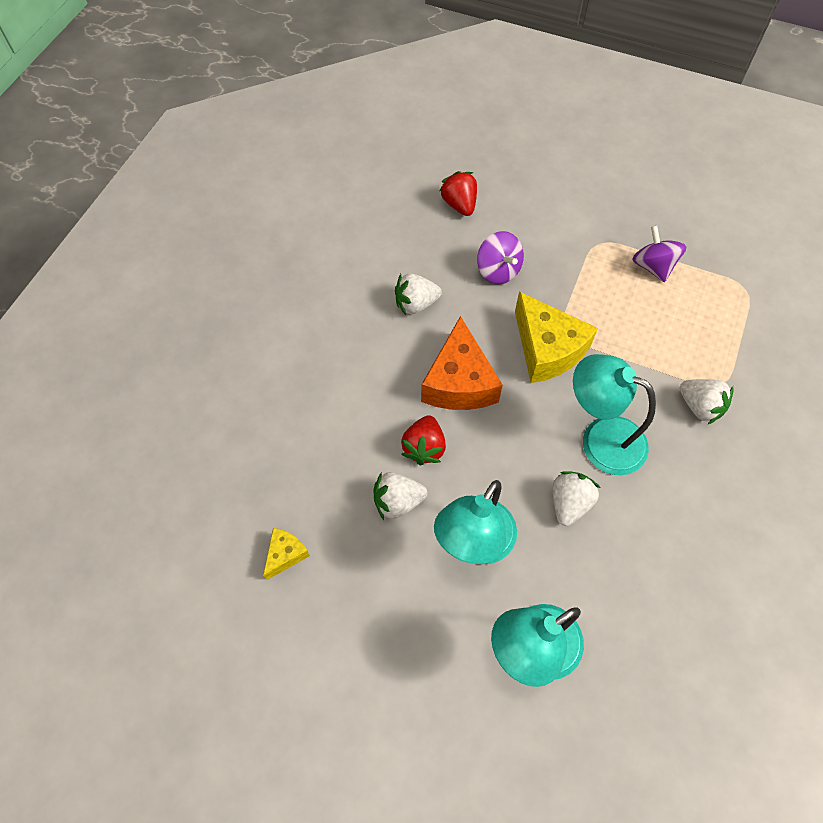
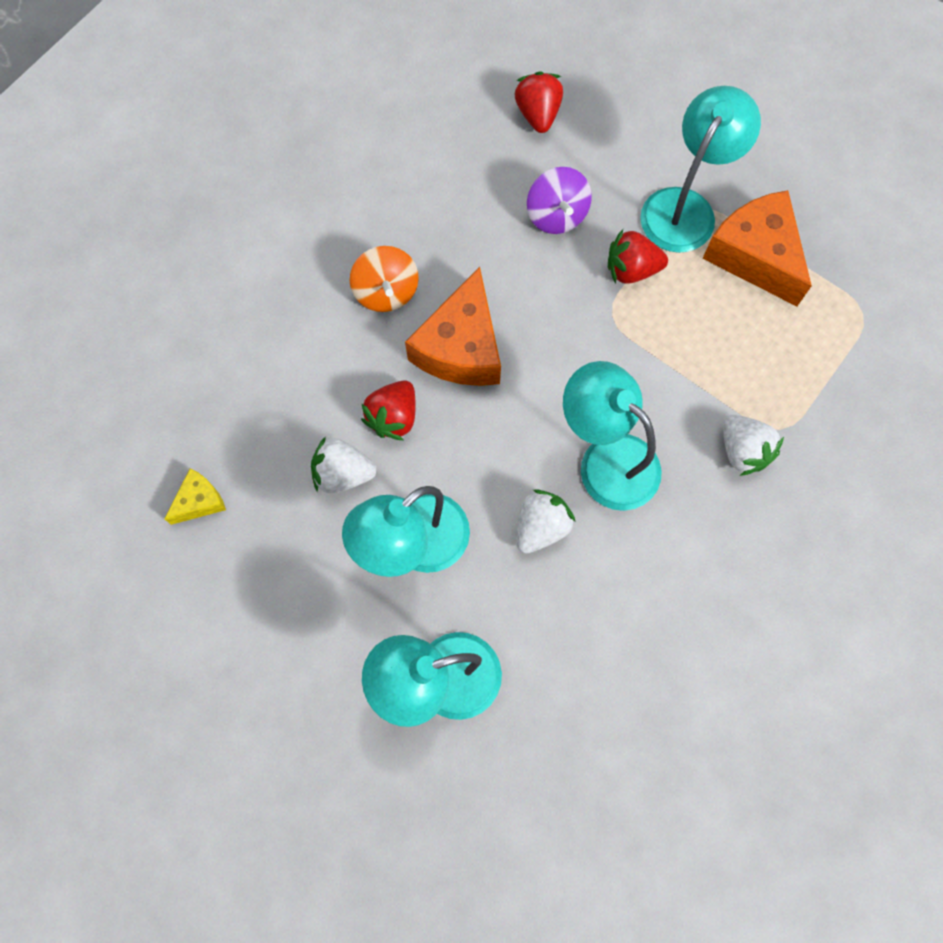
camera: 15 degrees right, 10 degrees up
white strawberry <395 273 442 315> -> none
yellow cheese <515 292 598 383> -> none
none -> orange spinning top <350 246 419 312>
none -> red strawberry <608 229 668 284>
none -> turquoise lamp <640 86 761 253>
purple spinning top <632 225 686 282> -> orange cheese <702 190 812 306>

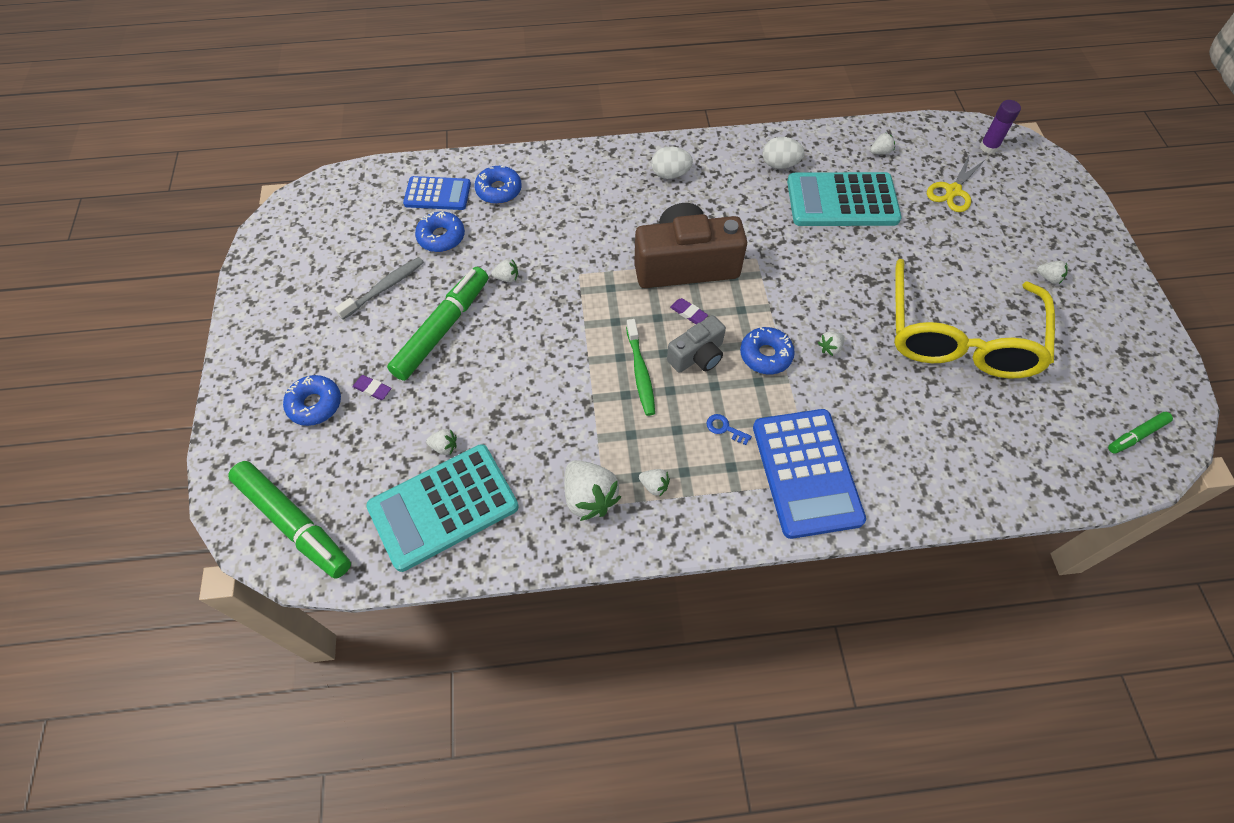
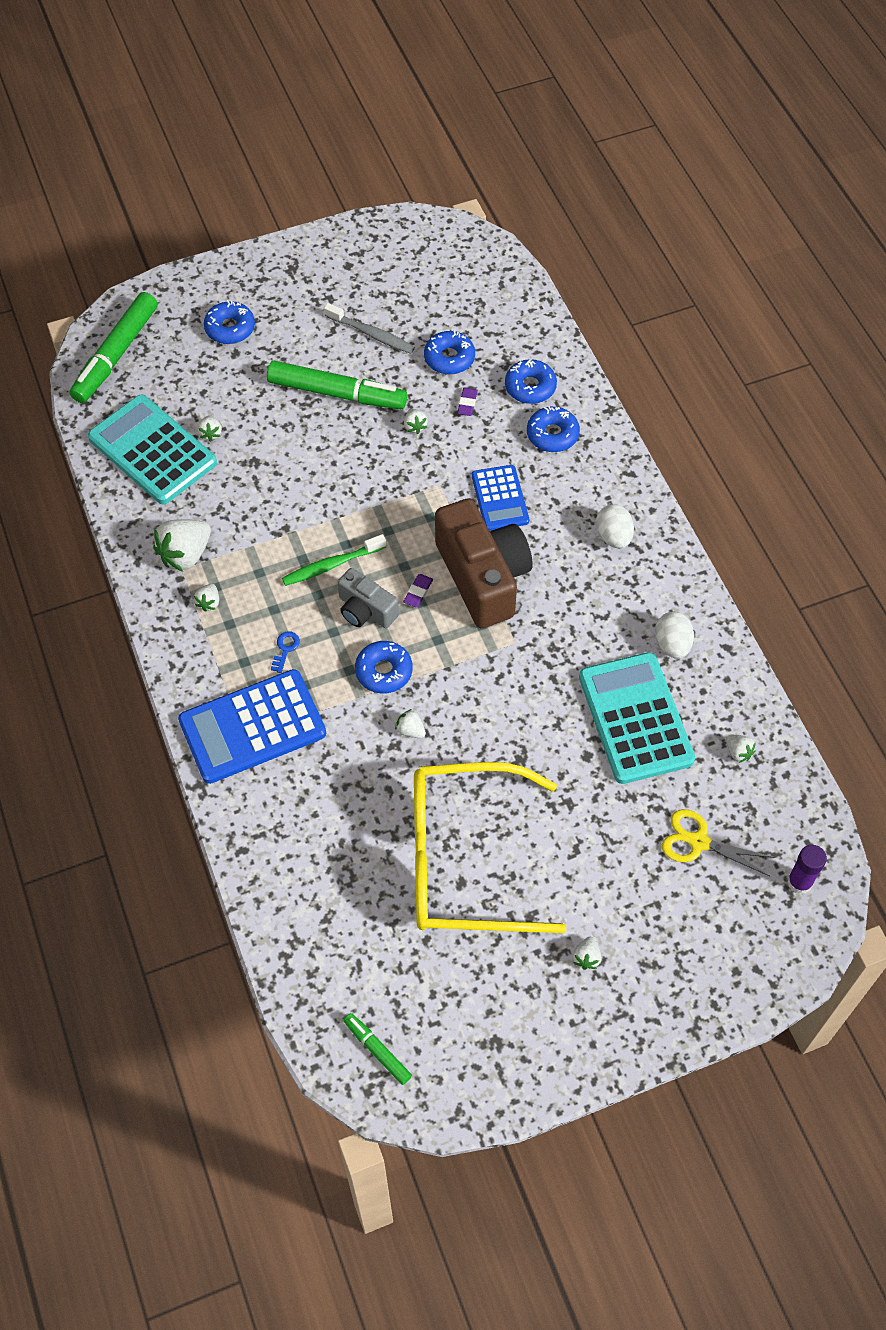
camera: 75 degrees right, 0 degrees up
none -> blue donut <527 406 580 452>
purple eraser <353 375 391 400> -> purple eraser <457 388 478 416>, shifted
blue calculator <403 176 471 210> -> blue calculator <472 465 529 531>, shifted

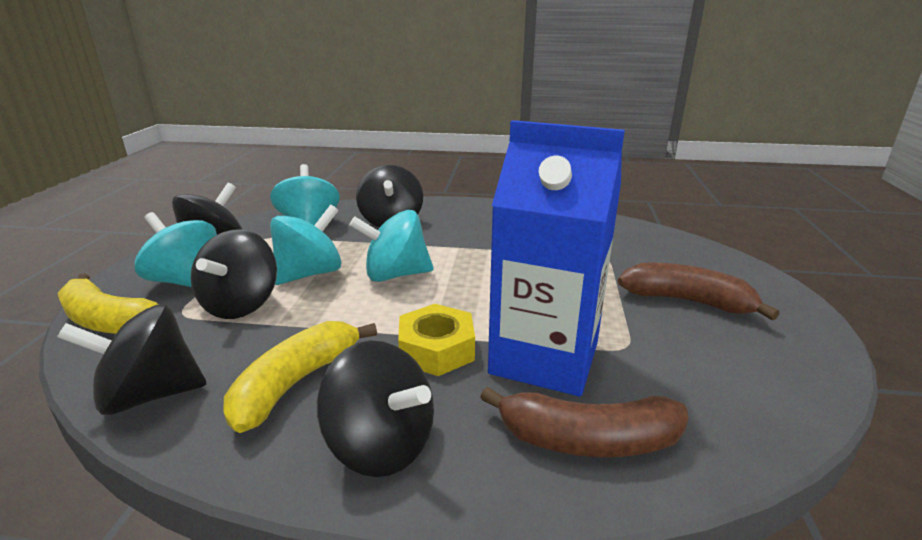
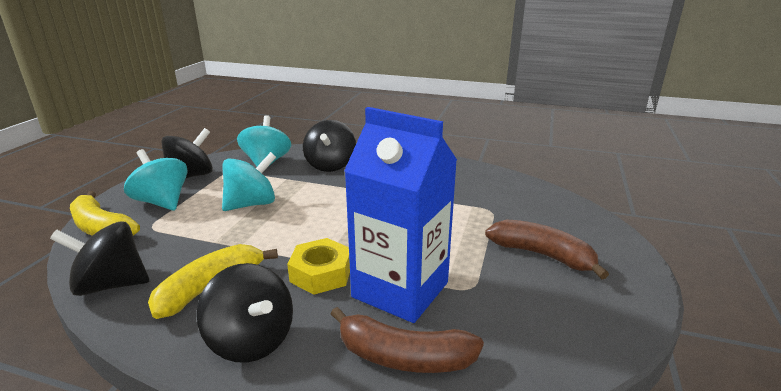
camera: 10 degrees right, 0 degrees up
black spinning top <190 229 277 319> -> none
turquoise spinning top <349 210 434 282> -> none

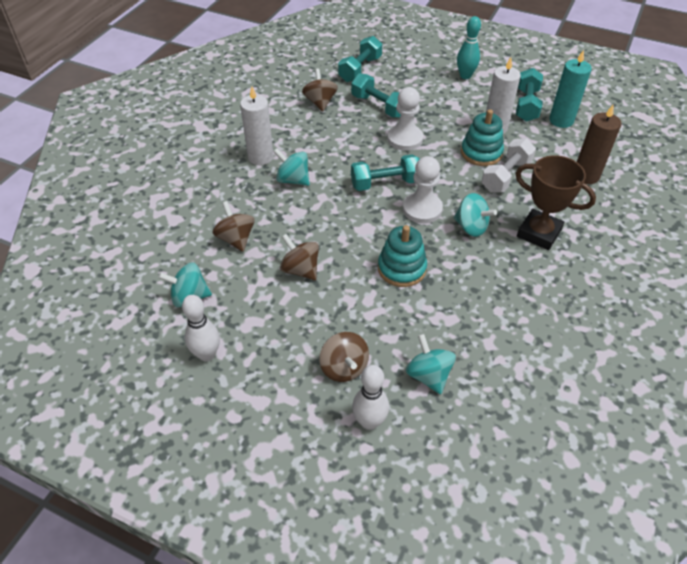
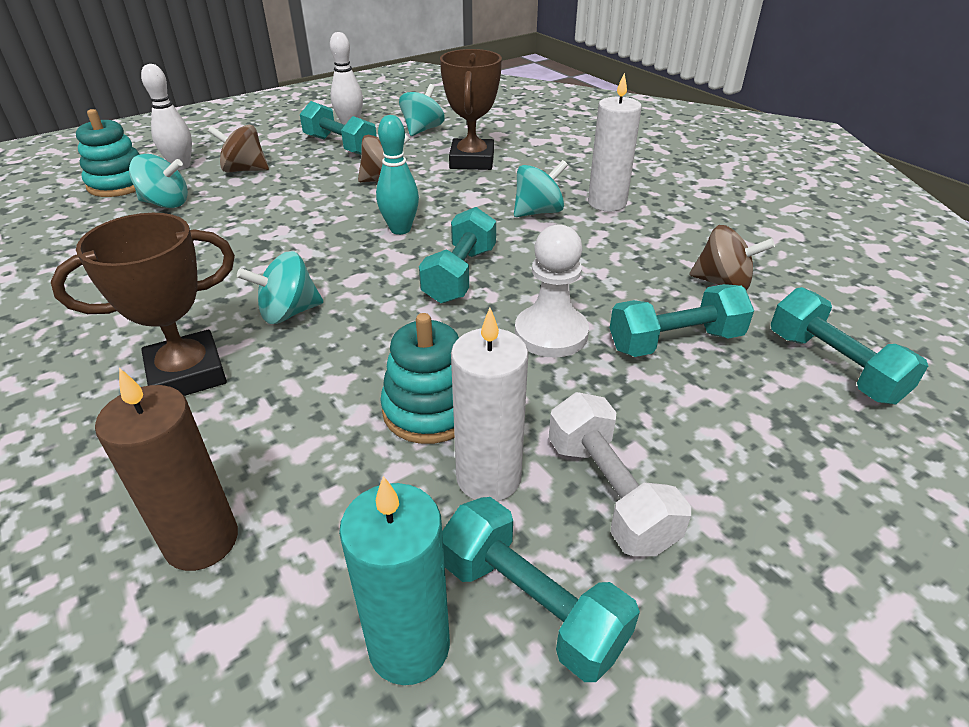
camera: 120 degrees right, 10 degrees down
white pawn <403 156 443 224> -> none
none -> turquoise dumbbell <300 101 377 155>
turquoise stacking toy <378 225 427 287> -> turquoise stacking toy <76 109 140 197>, shifted
turquoise bowling pin <457 16 481 79> -> turquoise bowling pin <376 115 419 235>, shifted
white dumbbell <482 138 536 192> -> white dumbbell <549 392 691 556>, shifted
brown spinning top <212 201 255 252> -> brown trophy <440 49 502 170>

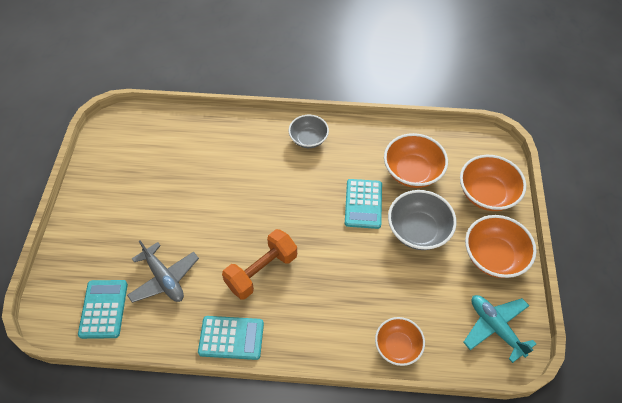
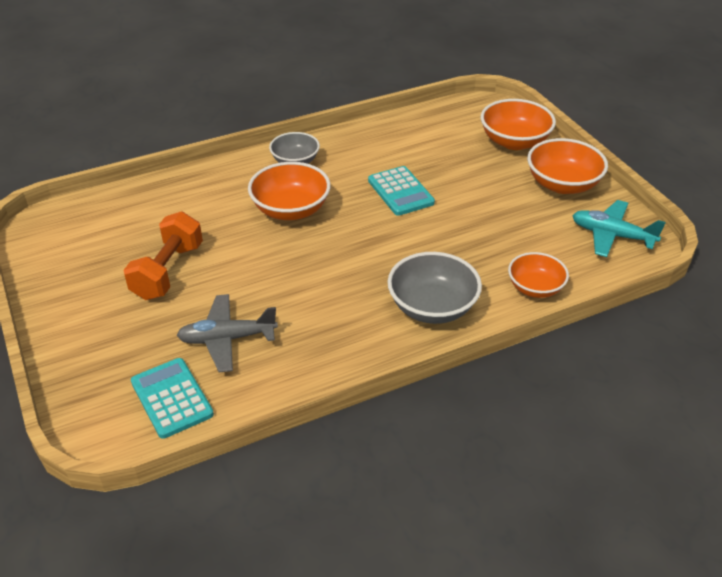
camera: 30 degrees left, 15 degrees down
turquoise calculator <198 316 264 360> -> none
orange dumbbell <222 229 297 300> -> orange dumbbell <124 212 203 300>, shifted
orange bowl <384 133 448 188> -> orange bowl <248 162 331 220>, shifted
grey bowl <388 190 457 250> -> grey bowl <387 252 482 324>, shifted
grey plane <127 240 199 303> -> grey plane <177 294 278 373>, 150 degrees clockwise

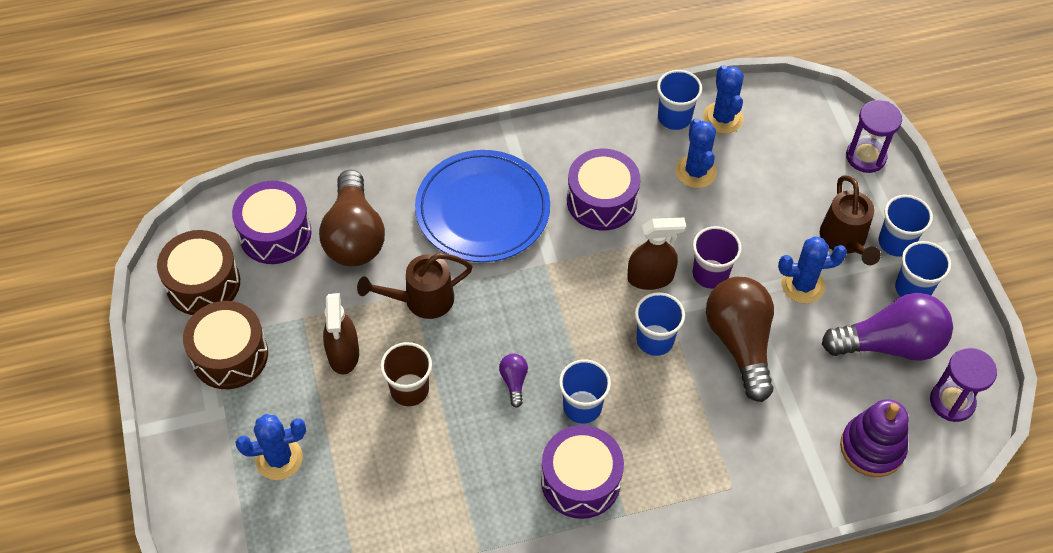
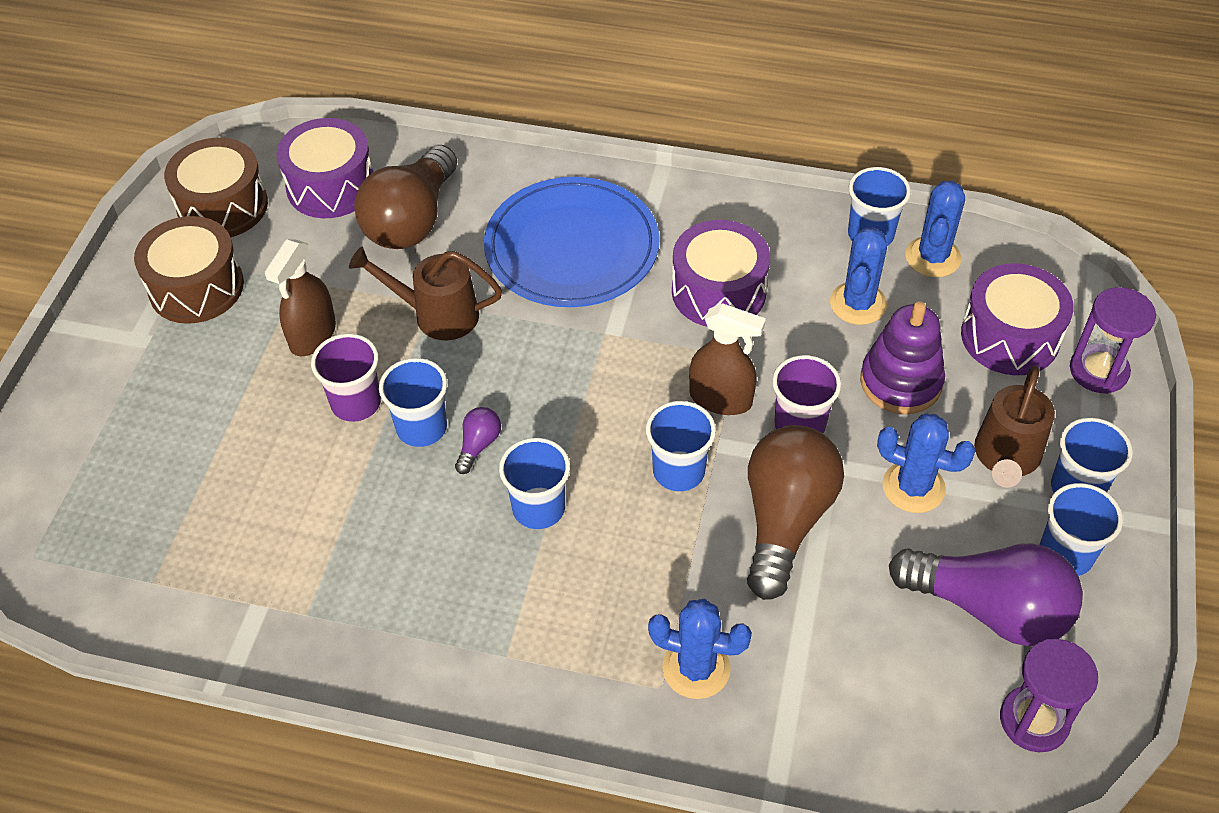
camera: 30 degrees right, 5 degrees down
none -> blue cup <379 358 447 447>
blue cactus <236 414 306 480> -> blue cactus <648 599 752 699>, shifted
purple drum <541 425 624 519> -> purple drum <961 263 1074 375>, shifted
purple stacking toy <840 399 909 477> -> purple stacking toy <860 301 945 414>, shifted
brown cup <380 342 432 406> -> purple cup <311 334 381 422>

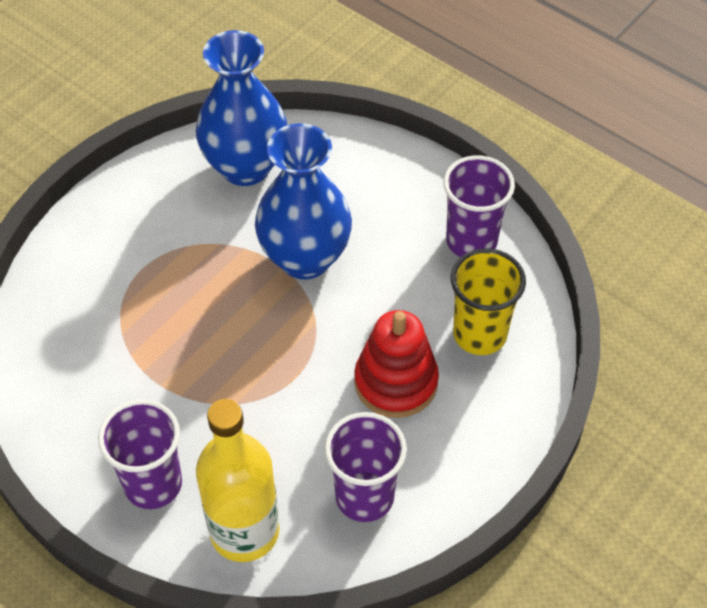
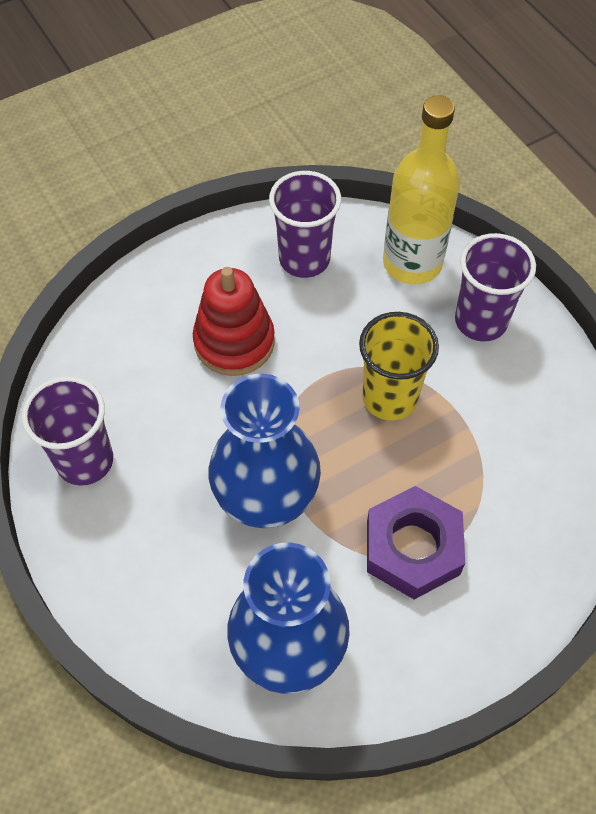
camera: 160 degrees left, 5 degrees up
none -> purple nut <367 486 465 600>
yellow cup <451 248 526 355> -> yellow cup <359 312 439 421>, shifted

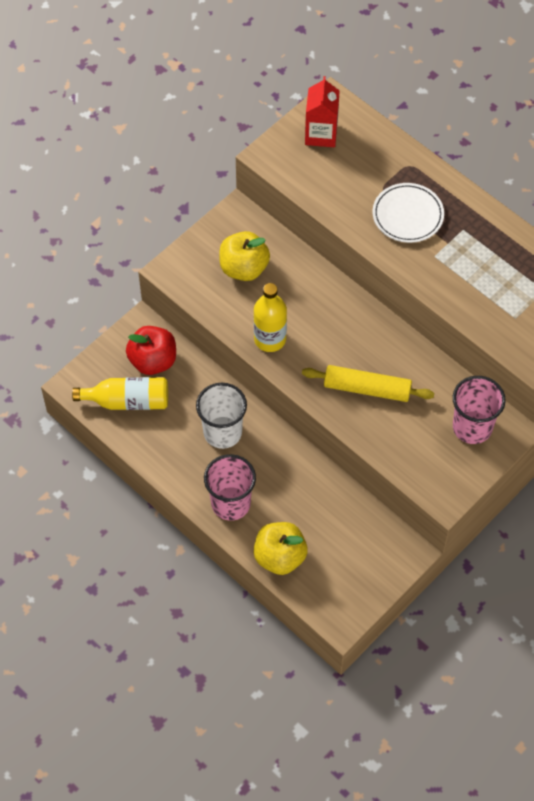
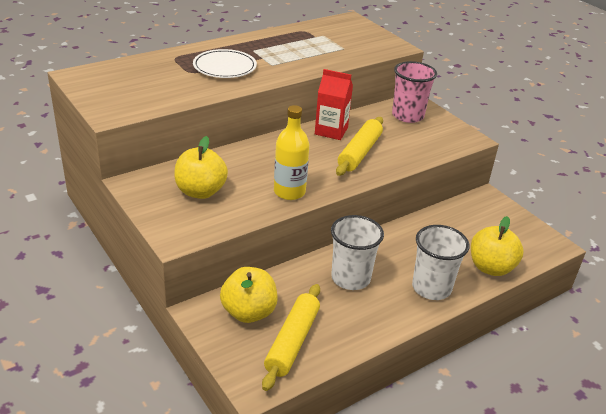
camera: 80 degrees left, 25 degrees down
red carton <305 76 340 147> -> red carton <315 69 353 140>, shifted
yellow bottle <72 377 168 410> -> yellow rolling pin <262 284 320 391>
red apple <126 326 176 375> -> yellow apple <220 267 278 323>
pink cup <204 454 256 521> -> white cup <412 225 469 300>

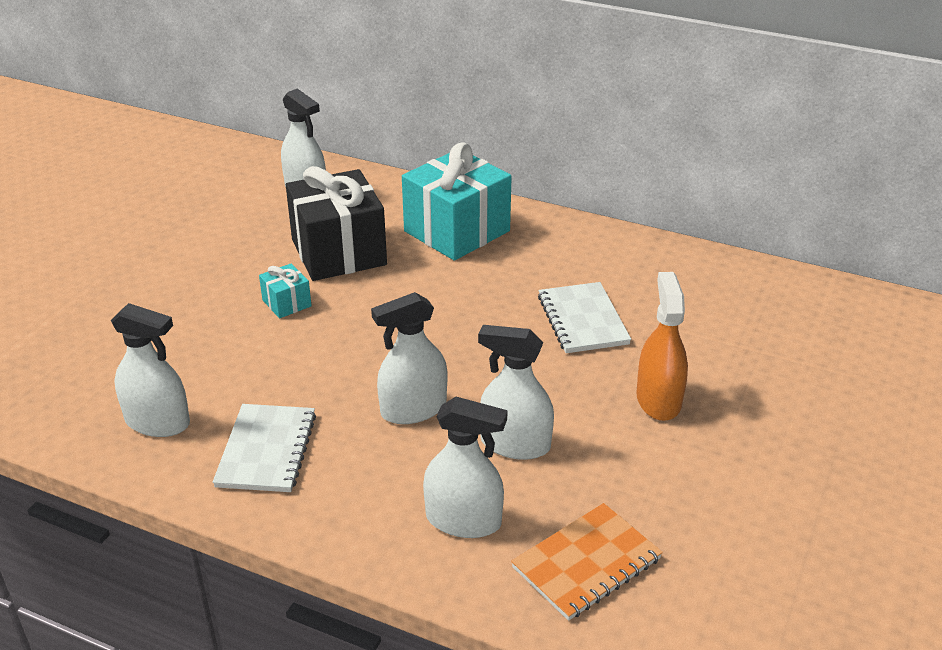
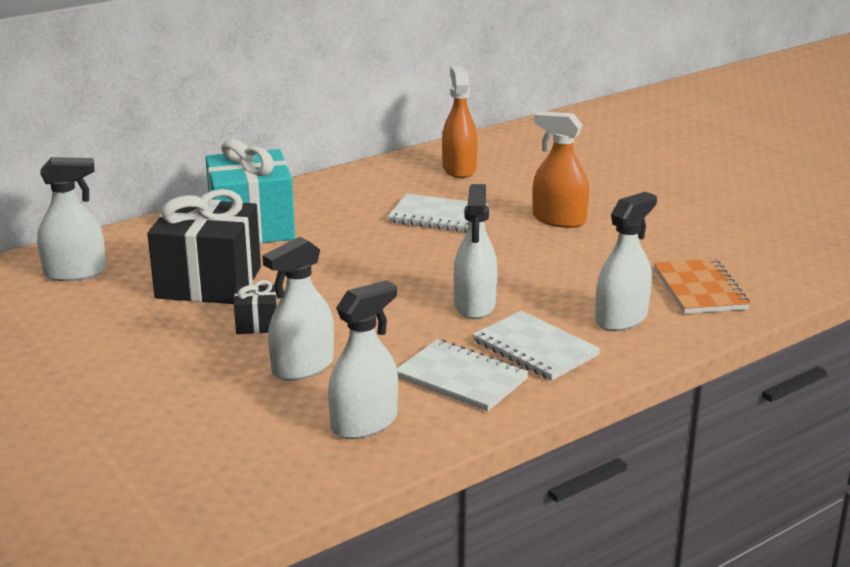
camera: 60 degrees left, 10 degrees down
none -> orange spray bottle <442 66 478 178>
none -> white notebook <473 311 601 381>
white spray bottle <478 325 554 460> -> white spray bottle <262 237 334 381>, shifted
turquoise gift <259 263 312 318> -> black gift <234 280 278 334>

